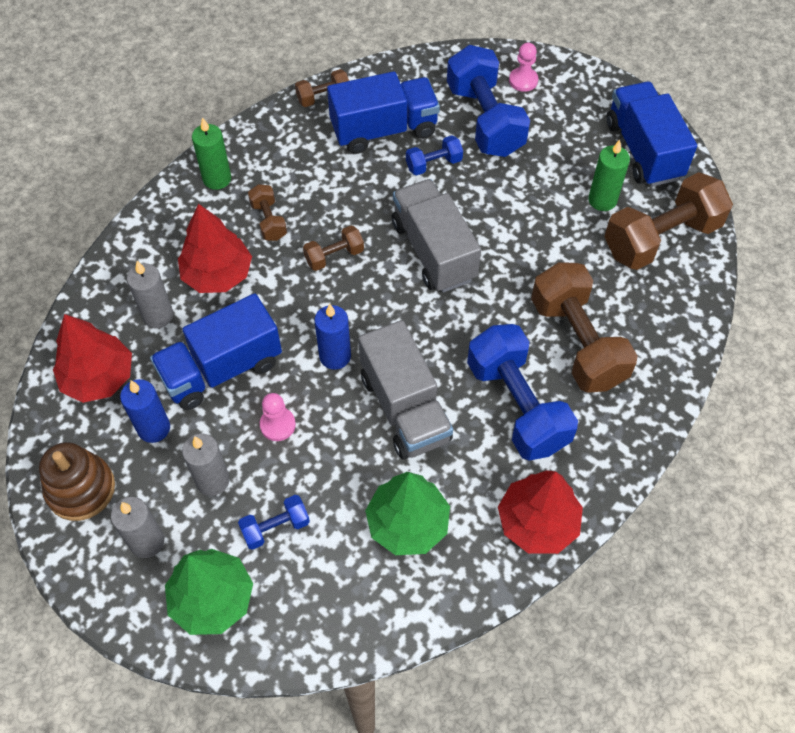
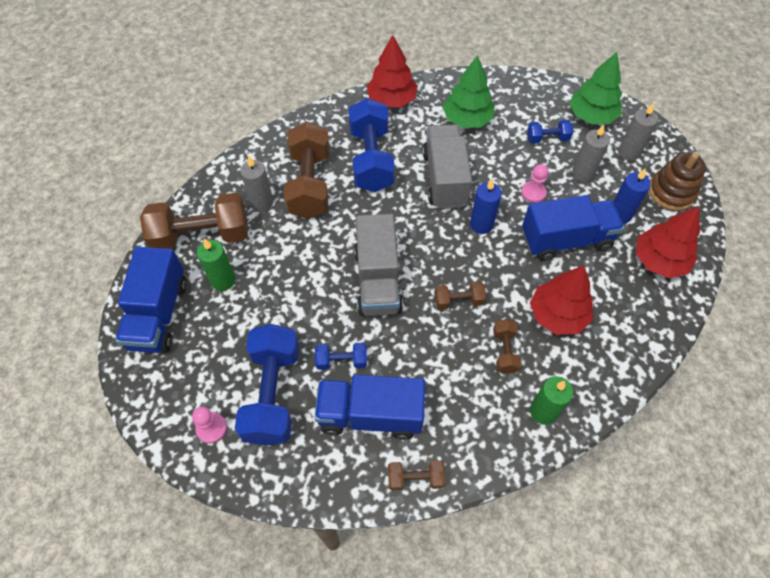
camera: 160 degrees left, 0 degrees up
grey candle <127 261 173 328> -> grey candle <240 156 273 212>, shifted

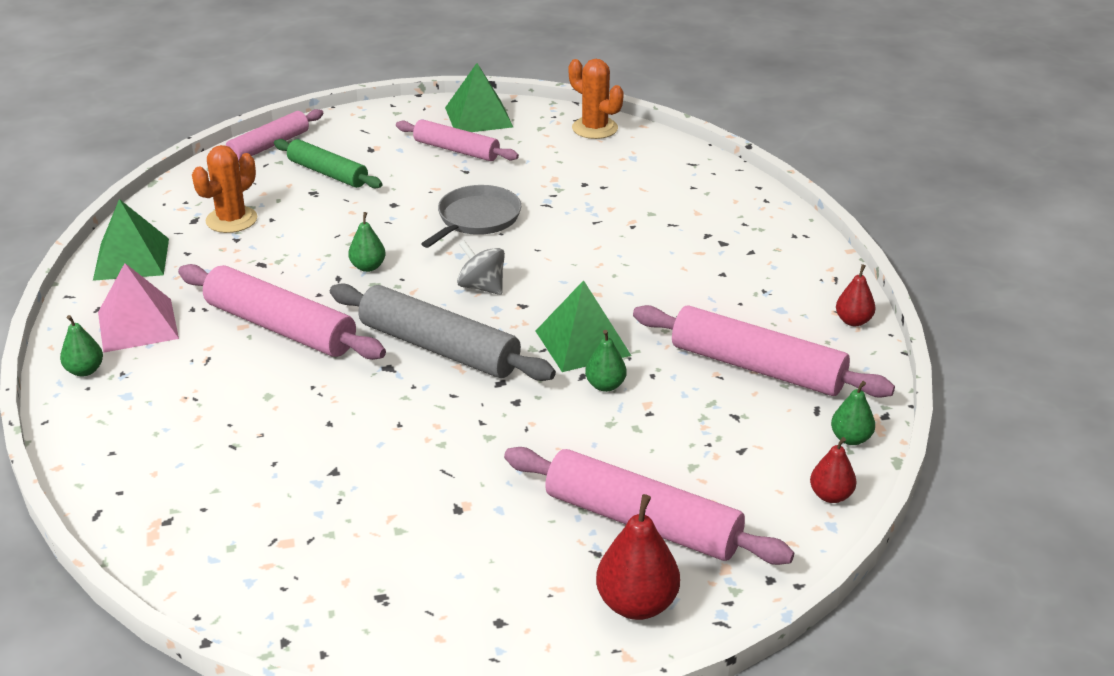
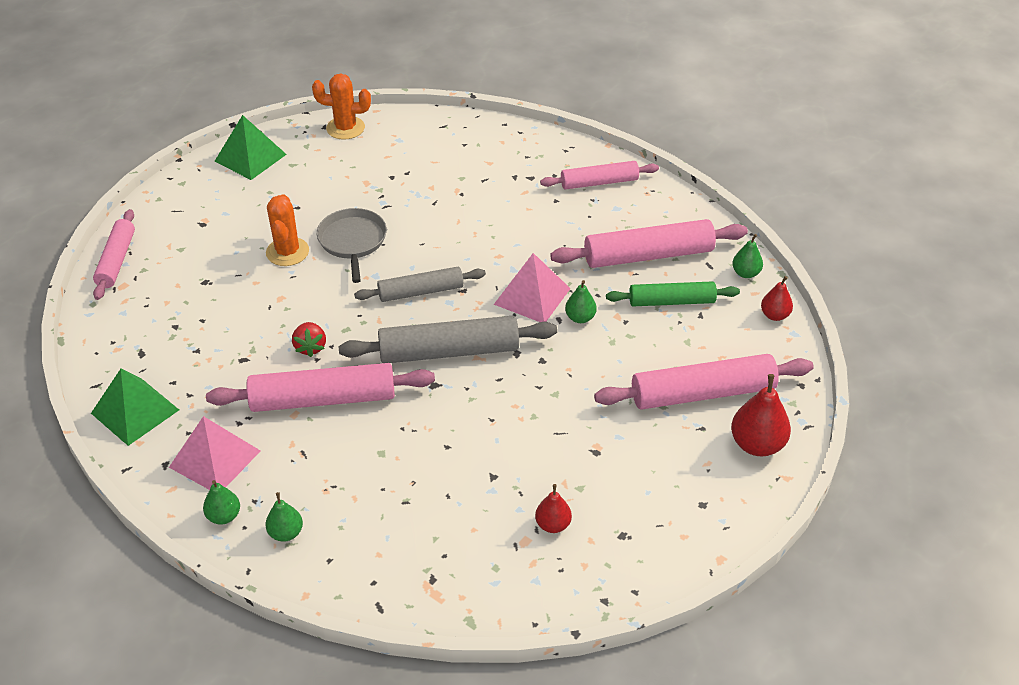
camera: 40 degrees left, 10 degrees up
none -> red strawberry <292 322 326 357>
orange cactus <192 145 258 233> -> orange cactus <266 194 309 266>, shifted
green rolling pin <274 139 383 188> -> green rolling pin <606 281 740 306>, shifted
green pear <348 212 386 272> -> green pear <265 492 303 542>, shifted
pink rolling pin <396 119 519 161> -> pink rolling pin <540 161 659 189>, shifted
red pear <836 264 876 326> -> red pear <535 484 572 533>, shifted
grey spinning top <457 240 505 295> -> grey rolling pin <354 267 486 302>
green pyramid <536 280 631 372> -> pink pyramid <494 253 571 322>

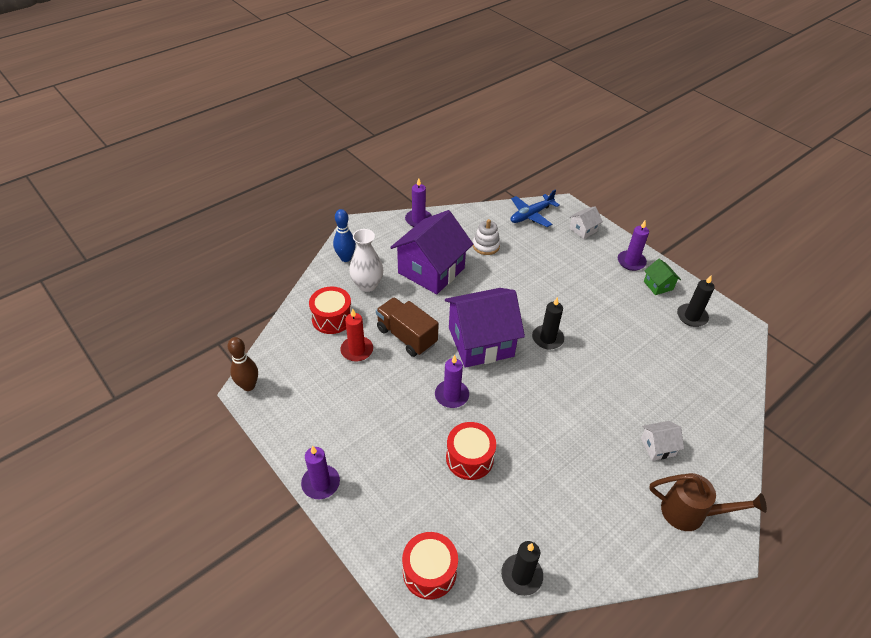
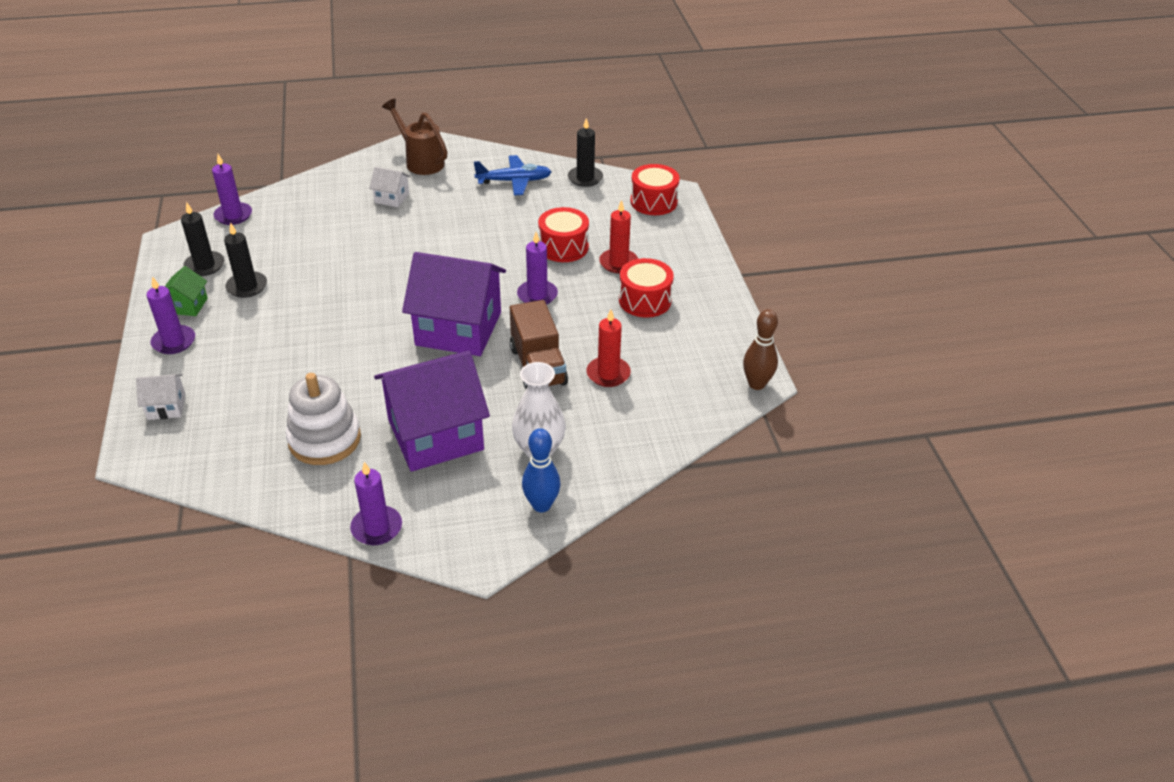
camera: 150 degrees left, 5 degrees down
none -> red candle <599 200 638 273>
purple candle <301 446 340 499> -> purple candle <212 154 252 225>, shifted
red drum <309 287 352 334> -> red drum <619 258 674 317>, shifted
blue plane <511 190 560 227> -> blue plane <474 155 551 195>, shifted
black candle <532 297 564 350> -> black candle <224 222 267 298>, shifted
white stacking toy <473 219 500 255> -> white stacking toy <286 373 361 465>, x1.56

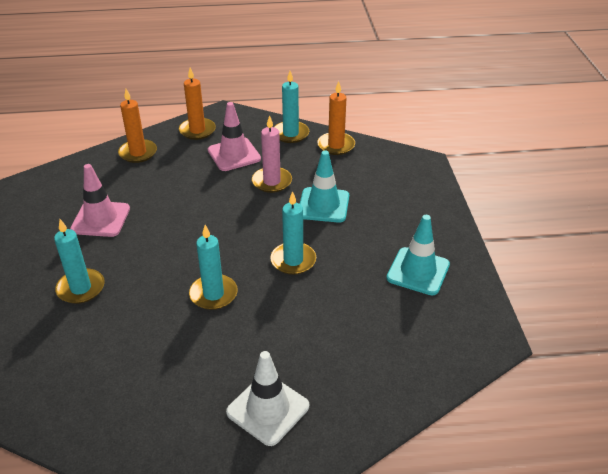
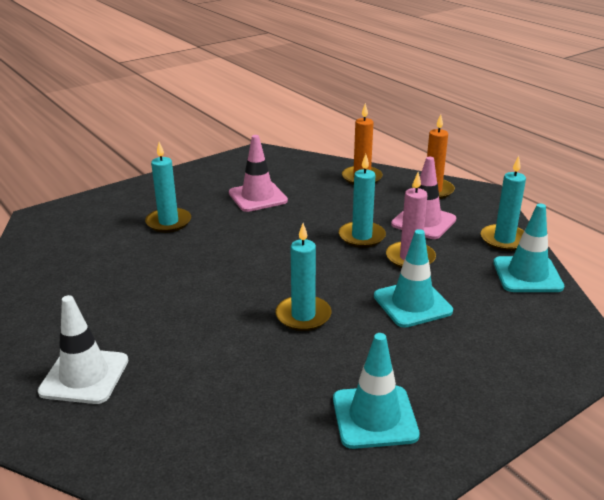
camera: 60 degrees right, 10 degrees down
turquoise candle <189 225 238 310> -> turquoise candle <339 154 386 248>, shifted
orange candle <317 81 355 155> -> turquoise traffic cone <493 203 564 292>

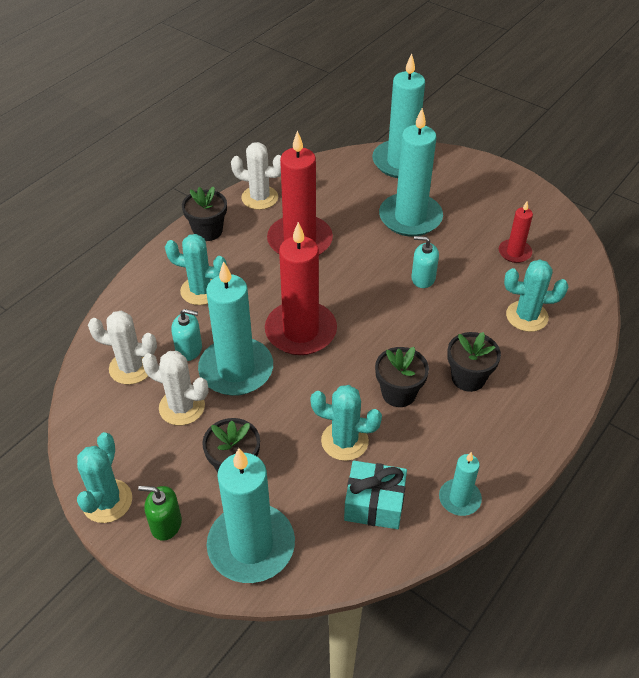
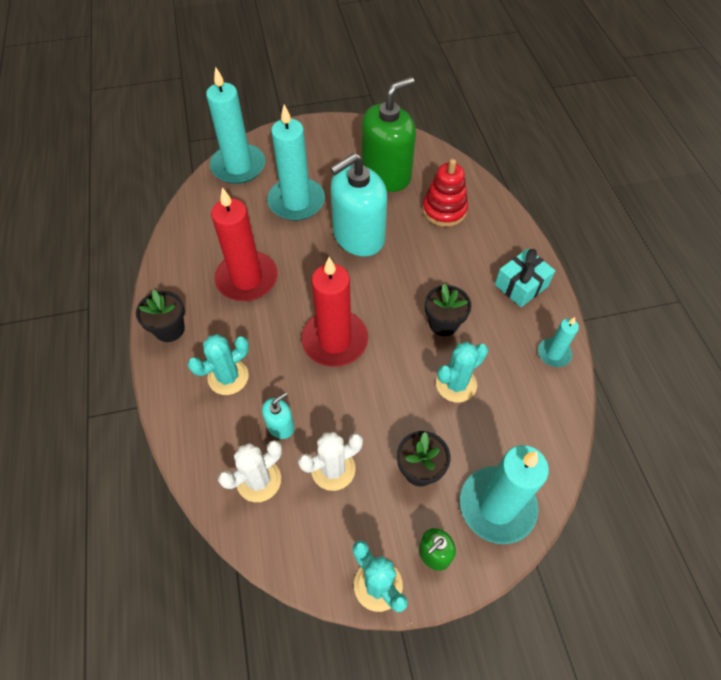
camera: 50 degrees left, 10 degrees up
turquoise candle <198 261 273 396> -> none
white cactus <231 142 281 210> -> none
black flower pot <447 332 501 392> -> none
turquoise gift <344 461 407 529> -> turquoise gift <495 248 555 307>, shifted
red candle <499 202 533 263> -> green soap dispenser <362 77 416 192>
turquoise cactus <504 260 568 332> -> red stacking toy <422 159 468 227>
turquoise soap dispenser <411 236 439 288> -> turquoise soap dispenser <330 153 387 257>, x2.25

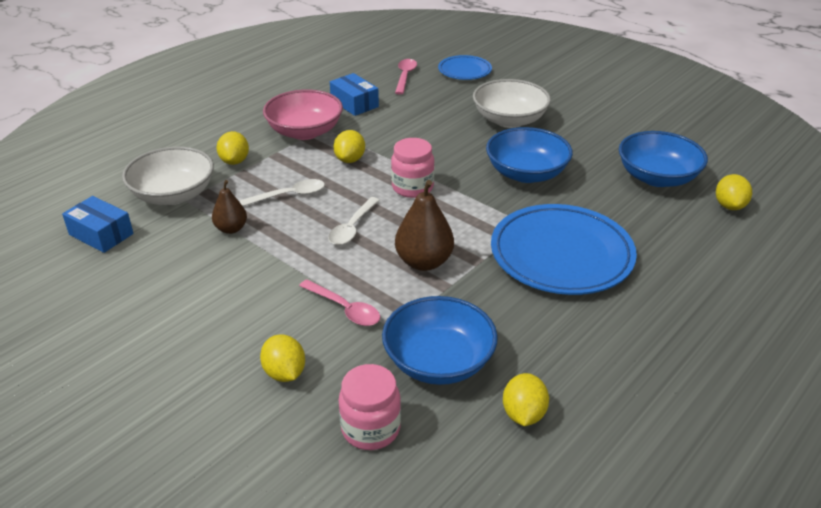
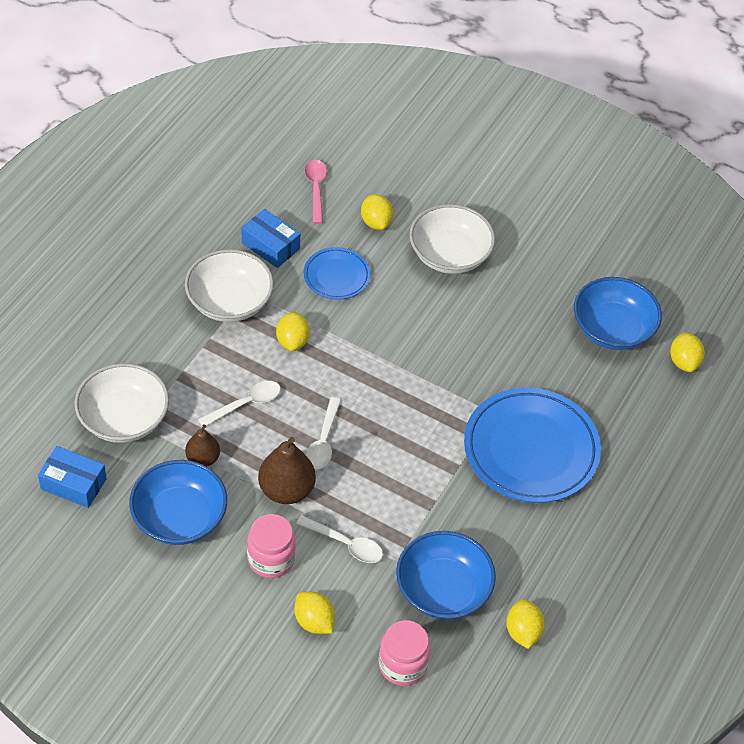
camera: 15 degrees left, 15 degrees up
yellow lemon <217 131 249 165> -> yellow lemon <361 194 393 230>, shifted
pink jar <391 138 435 198> -> pink jar <247 514 296 578>, shifted
brown pear <395 180 454 271> -> brown pear <258 437 316 504>, shifted
blue plate <438 55 492 80> -> blue plate <303 247 370 300>, shifted
blue bowl <486 127 573 183> -> blue bowl <129 460 227 545>, shifted
pink bowl <263 89 343 140> -> white bowl <185 249 274 322>
pink spoon <299 280 380 326> -> white spoon <296 515 383 563>

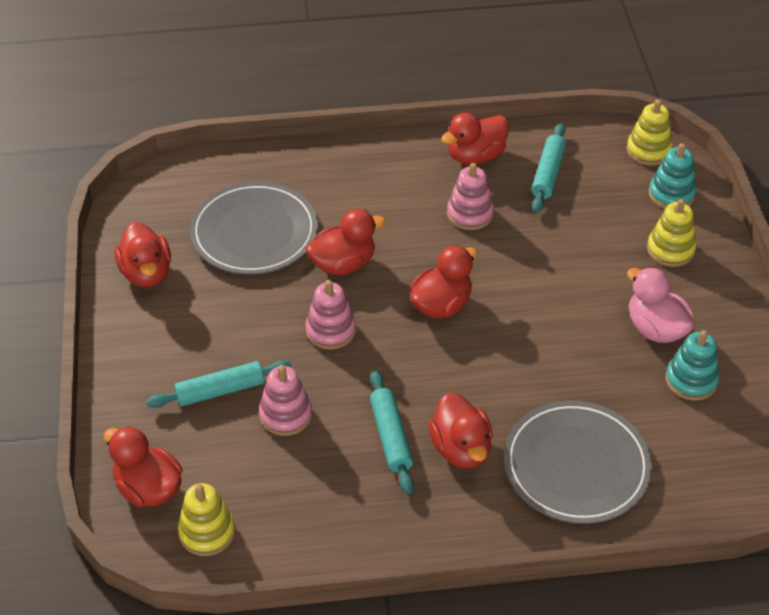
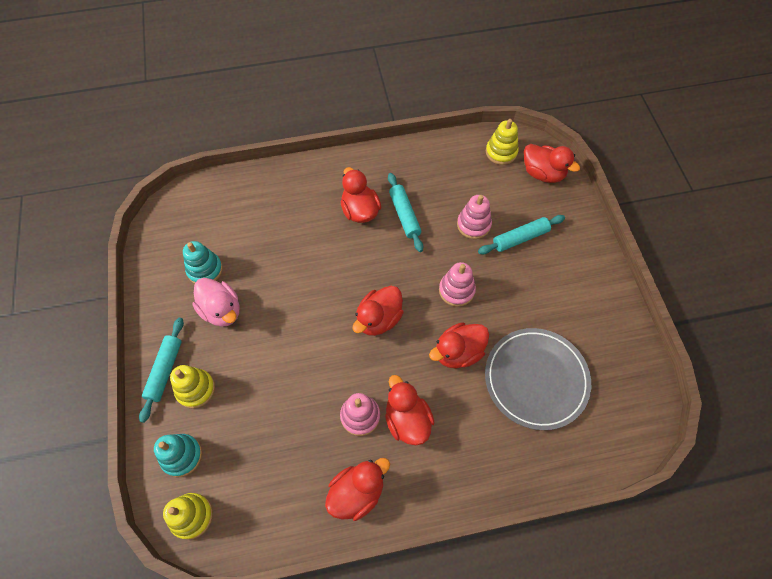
camera: 175 degrees right, 15 degrees up
grey plate <504 401 652 524> -> none
red duck <115 222 171 287> -> red duck <385 375 435 445>, shifted
turquoise rolling pin <531 123 566 212> -> turquoise rolling pin <139 318 184 423>, shifted

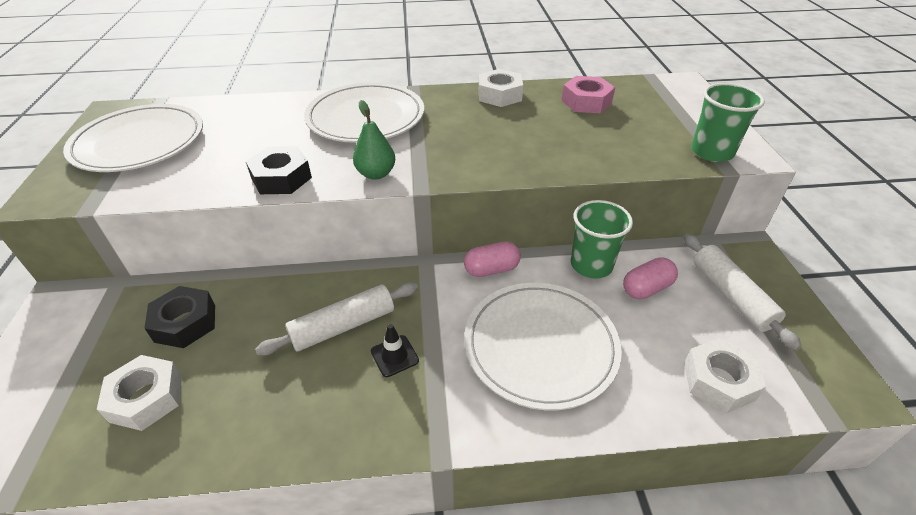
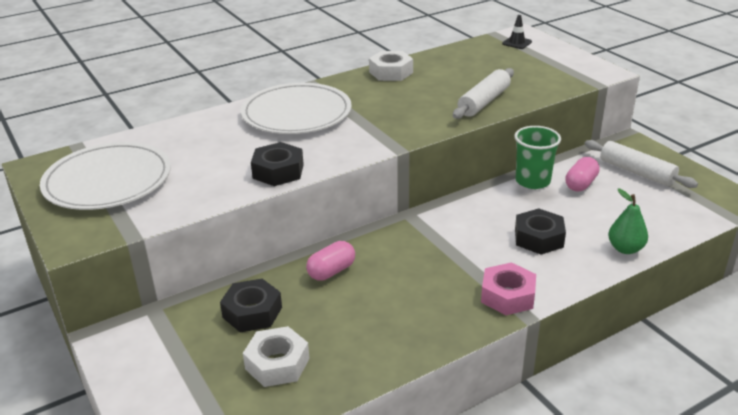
camera: 25 degrees left, 10 degrees down
white nut <684 338 766 413> -> none
green cup <691 83 765 162> -> none
white rolling pin <255 282 418 355> -> white rolling pin <453 68 514 119>, shifted
green pear <353 100 395 180> -> green pear <608 189 648 254>, shifted
black traffic cone <371 324 419 377> -> black traffic cone <502 15 532 49>, shifted
pink capsule <464 241 521 277> -> pink capsule <306 241 355 281>, shifted
pink nut <562 76 615 114> -> pink nut <481 262 536 315>, shifted
white plate <464 283 622 411> -> black nut <515 208 566 255>

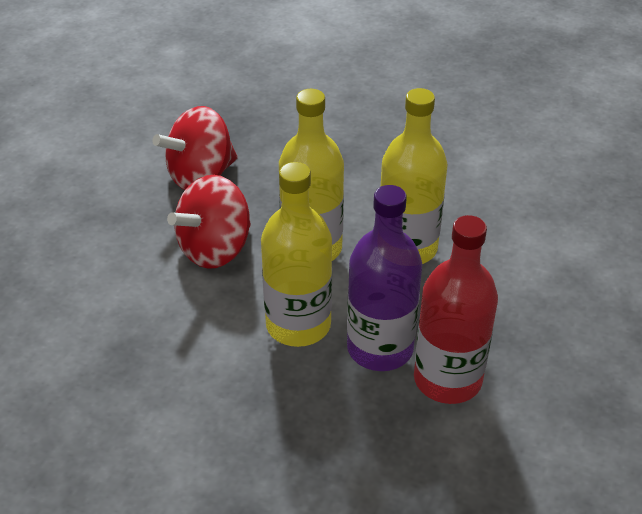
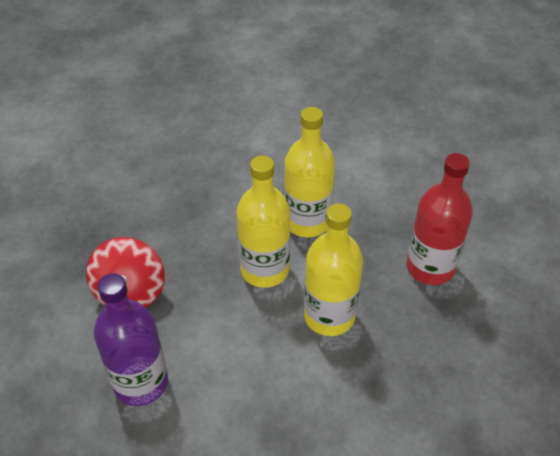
camera: 55 degrees left, 5 degrees up
red spinning top <167 175 251 269> -> none
purple bottle <347 185 422 371> -> purple bottle <94 274 168 406>, shifted

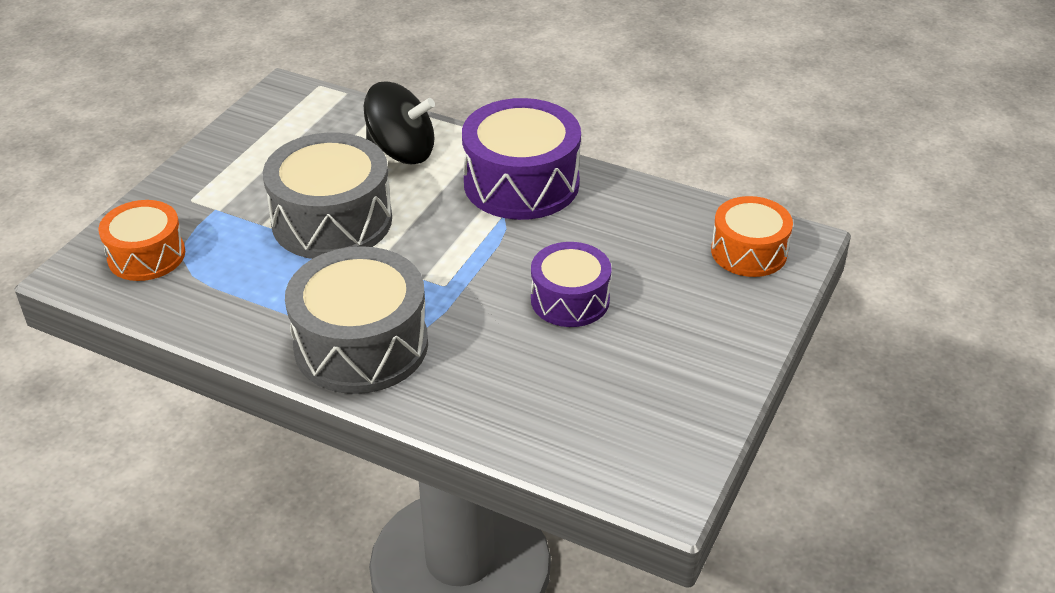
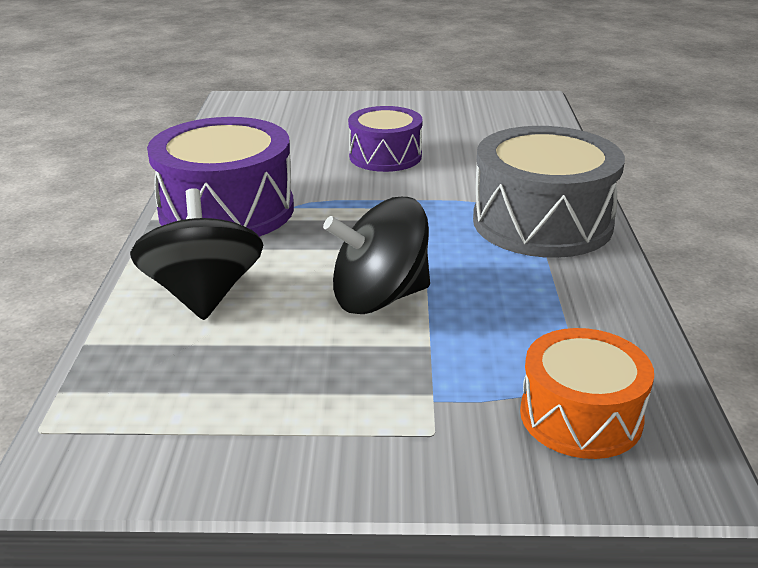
camera: 115 degrees left, 10 degrees down
orange drum <711 196 793 277> -> none
grey drum <263 133 392 259> -> black spinning top <323 197 430 314>

